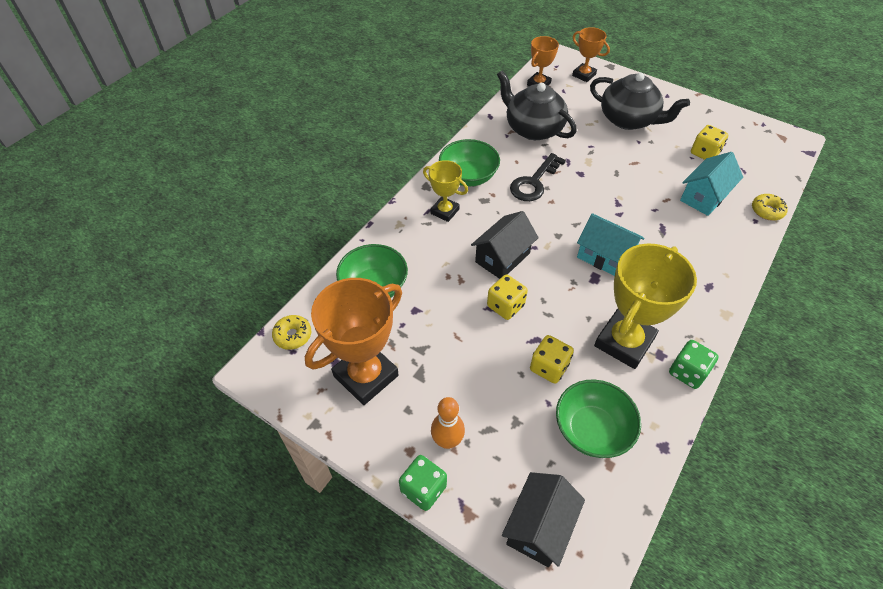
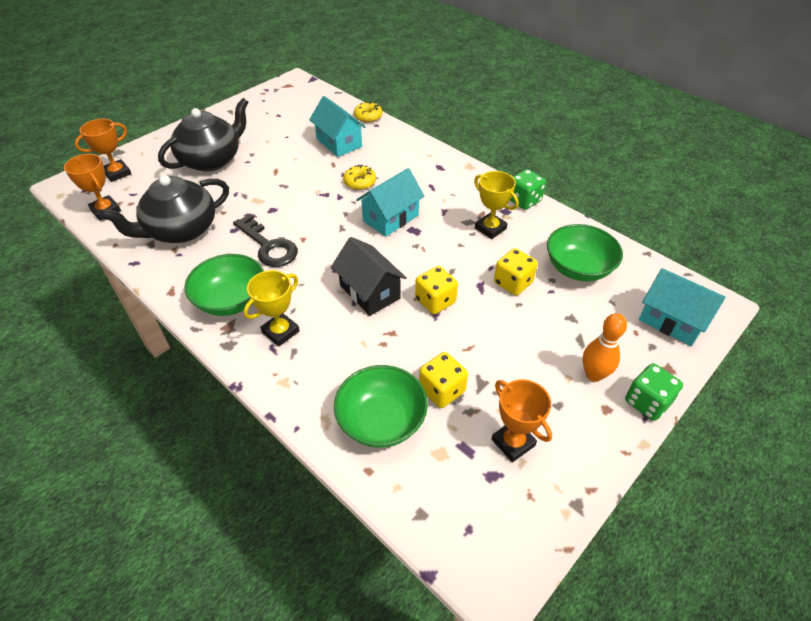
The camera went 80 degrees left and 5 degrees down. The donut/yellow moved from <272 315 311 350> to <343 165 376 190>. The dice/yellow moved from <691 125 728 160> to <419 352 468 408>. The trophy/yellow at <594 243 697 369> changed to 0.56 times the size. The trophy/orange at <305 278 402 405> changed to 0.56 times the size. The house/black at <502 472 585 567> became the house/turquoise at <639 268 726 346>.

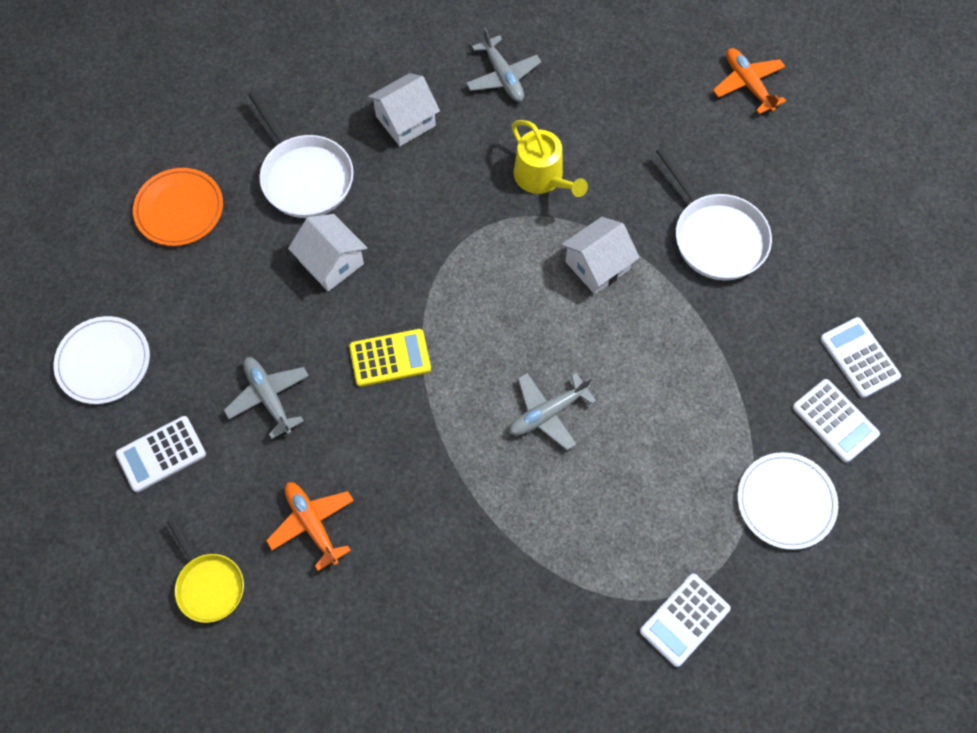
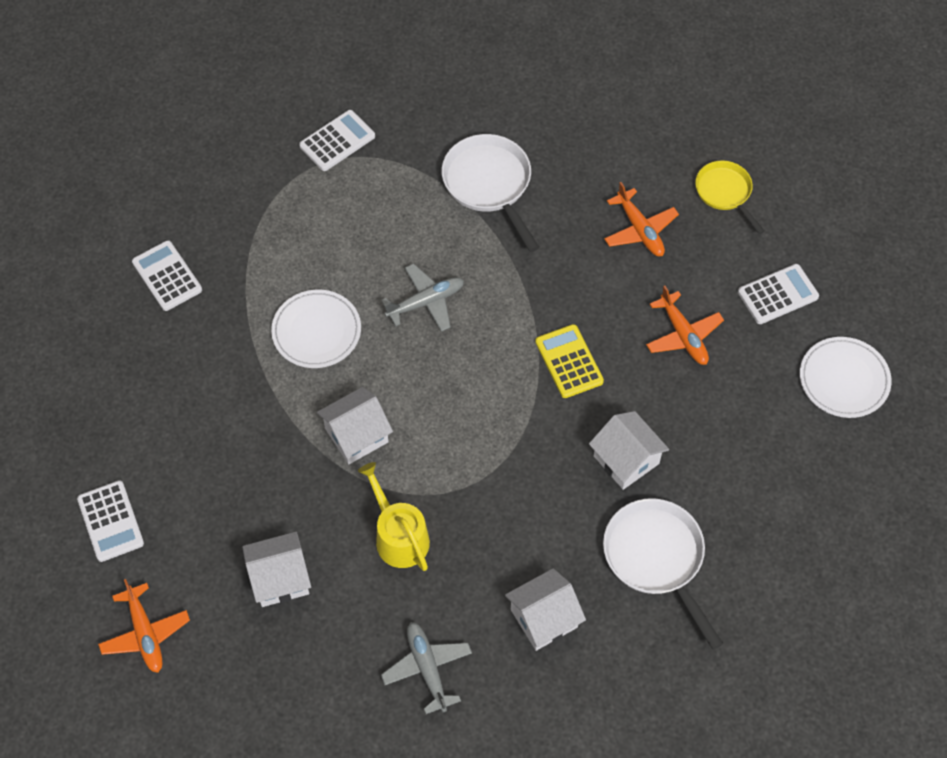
The camera went 175 degrees left and 5 degrees down. The calculator/white moved from <820 317 901 398> to <77 480 144 562>. The house/white at <242 532 311 607> appeared. The plate/white moved from <738 452 838 550> to <271 290 361 368>. The pan/white moved from <656 146 772 281> to <442 134 539 252>. The calculator/yellow at <349 329 431 387> turned 75 degrees clockwise. The plane/grey at <224 357 309 439> became the plane/orange at <646 286 724 365>. The plate/orange at <133 168 223 246> disappeared.

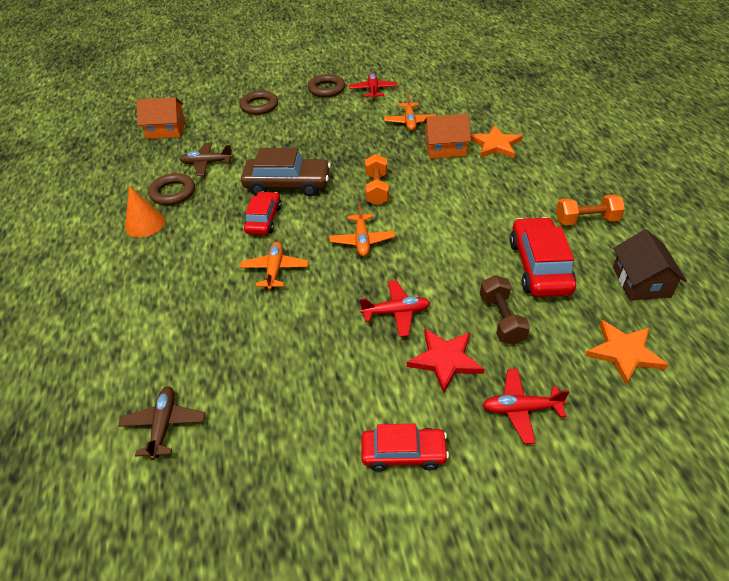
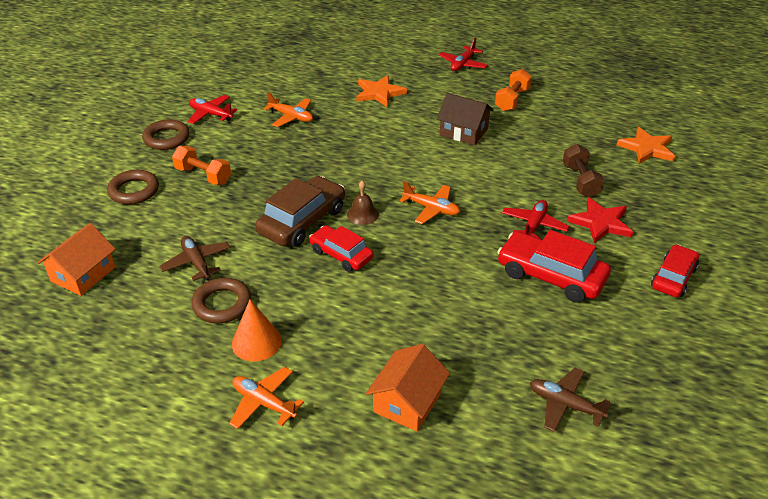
The camera went 60 degrees left and 5 degrees down. The plane/brown at <179 143 233 176> turned 120 degrees clockwise. The dumbbell/orange moved from <365 154 389 205> to <172 146 231 185>. The plane/orange moved from <240 242 309 290> to <229 367 304 429>. The bell/brown at <347 181 379 225> appeared. The house/orange moved from <423 114 471 159> to <366 344 450 431>. The house/brown moved from <613 229 687 301> to <437 93 494 145>. The plane/red moved from <483 369 569 444> to <439 38 488 71>. The car/red moved from <510 217 576 297> to <497 230 611 303>. The dumbbell/brown at <480 275 530 345> turned 60 degrees clockwise.

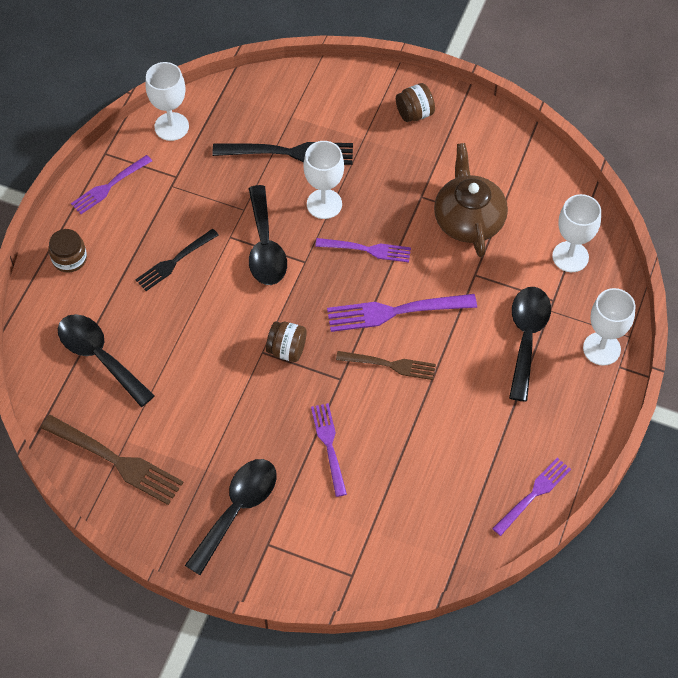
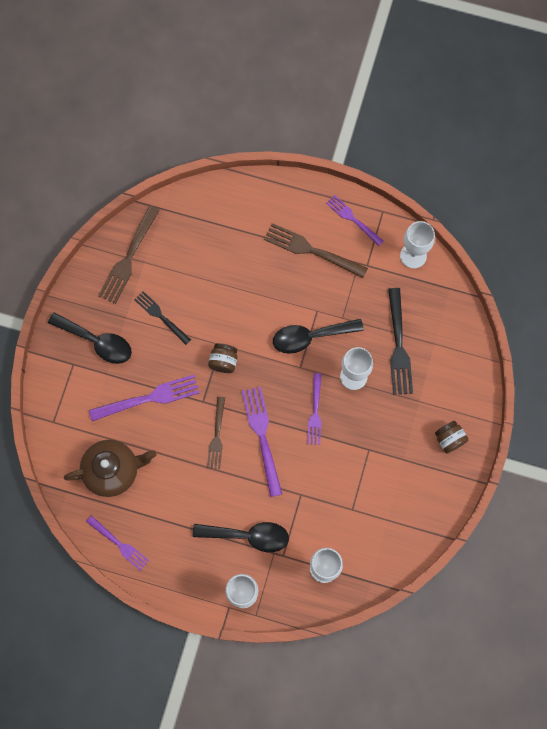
The camera went 85 degrees right and 15 degrees up. The teapot/brown moved from <434 143 508 257> to <64 440 157 497>. The fork/purple at <311 403 347 497> changed to 1.53 times the size. The fork/black moved from <135 229 218 291> to <134 291 191 345>. The fork/brown at <264 223 368 278> appeared. The jar/brown at <48 229 87 273> disappeared. The spoon/black at <58 314 155 407> disappeared.

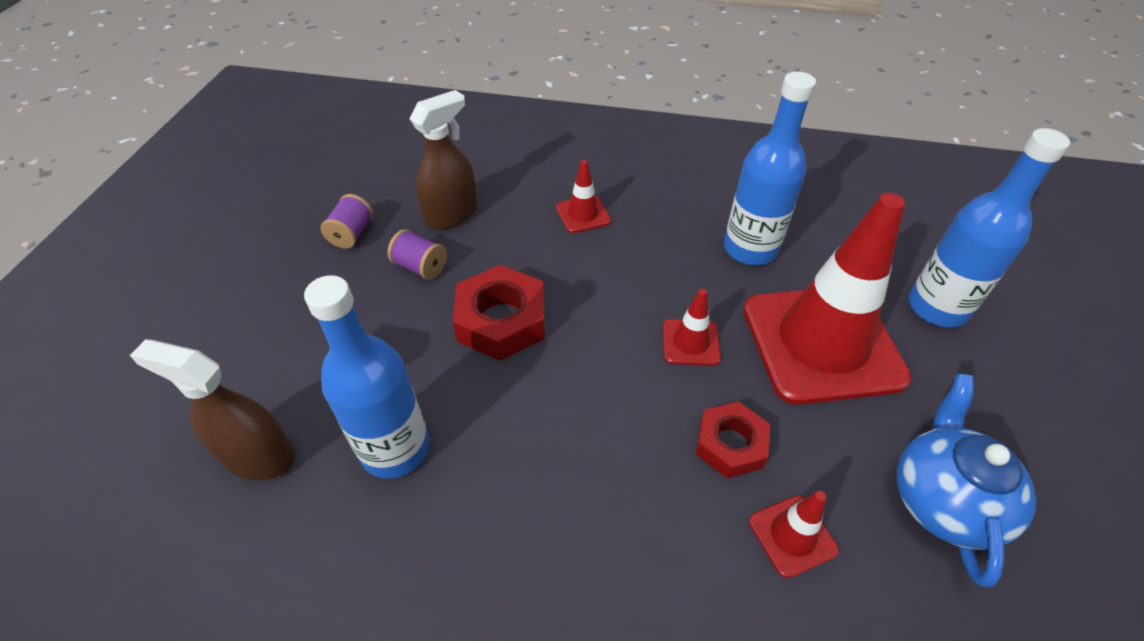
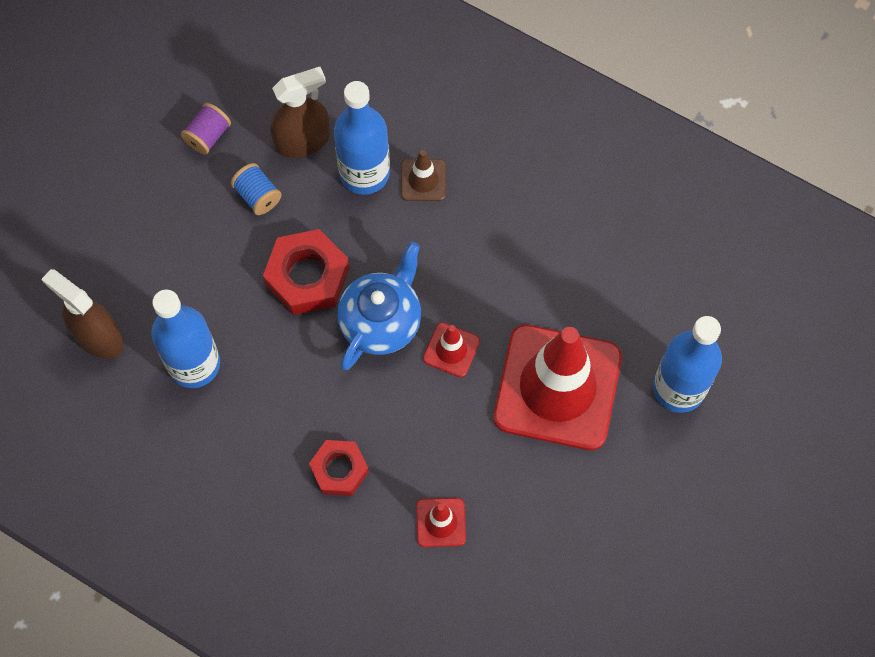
The camera went 20 degrees right and 20 degrees up. The spool/purple at <387 229 447 280> became the spool/blue at <231 163 282 215>. The nut/red moved from <696 401 770 479> to <309 440 369 496>. The bottle/blue moved from <724 72 816 265> to <334 81 390 195>. The teapot/blue moved from <897 374 1036 587> to <337 242 421 370>. The traffic cone/red at <556 160 611 233> became the traffic cone/brown at <401 150 446 201>.

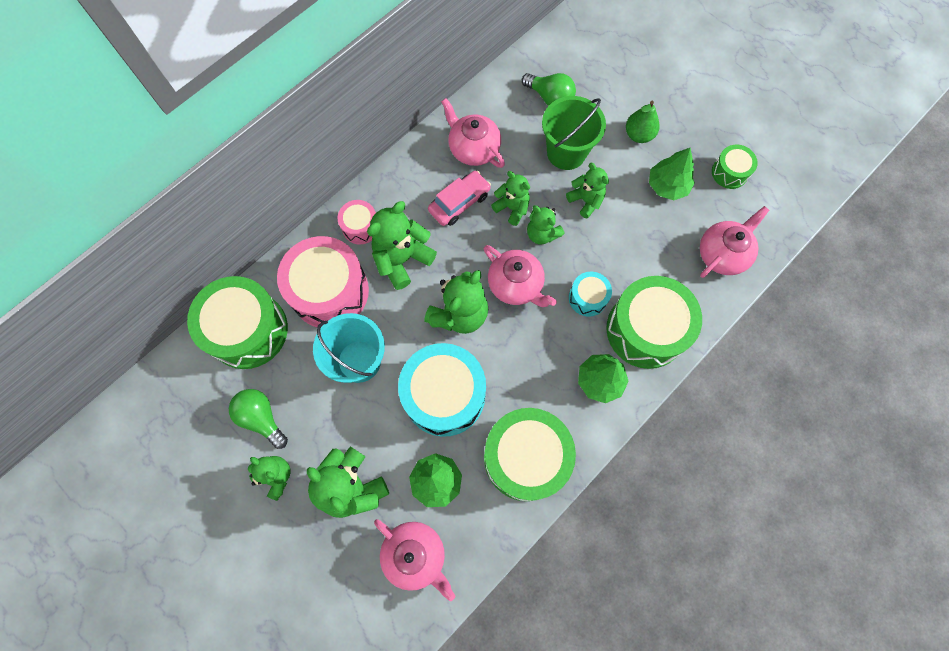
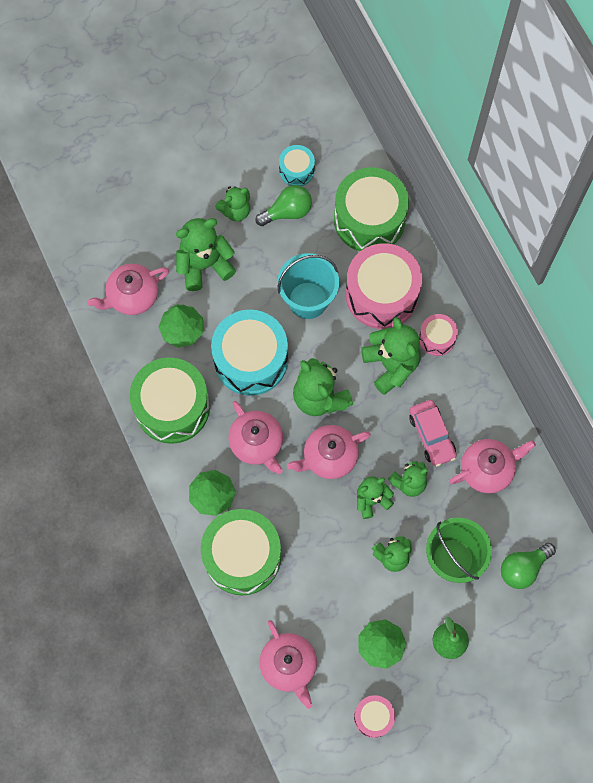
The camera went 110 degrees right and 0 degrees up. The teapot/pink at <229 401 283 474> appeared. The drum/turquoise moved from <569 272 612 317> to <279 145 315 186>. The drum/green at <712 145 758 189> became the drum/pink at <354 695 395 738>.

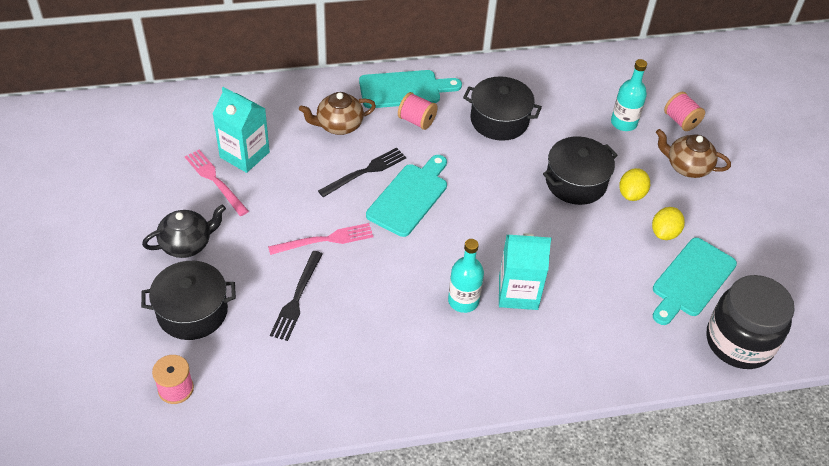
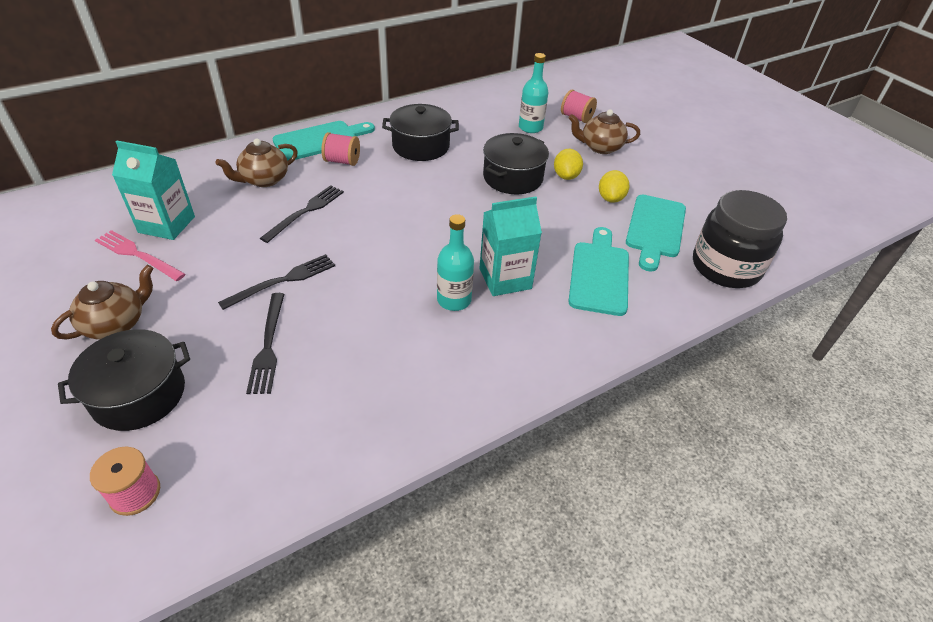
The camera went 20 degrees left and 5 degrees down. The teapot/black at <142 205 226 258> became the teapot/brown at <51 265 153 339>. The fork/pink at <268 223 374 255> became the fork/black at <218 254 335 310>. The cutting board/turquoise moved from <366 155 447 237> to <568 227 629 316>.

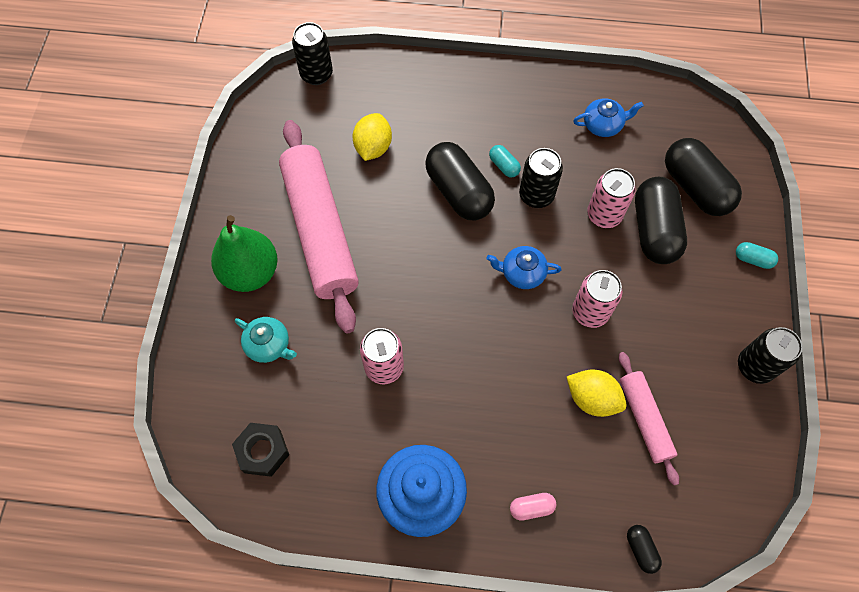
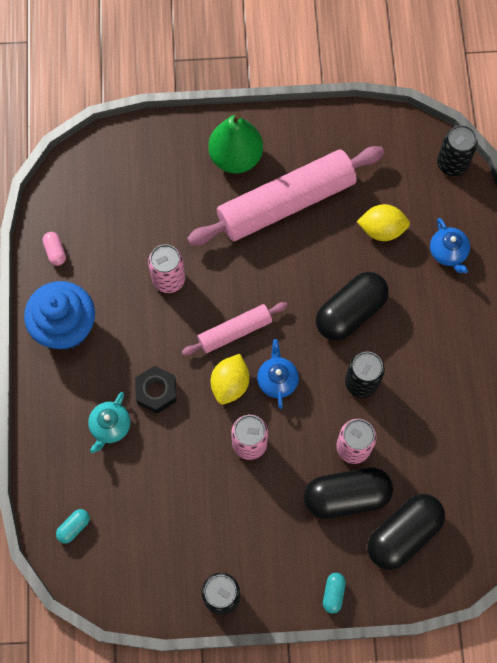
The camera went 80 degrees right and 5 degrees up. The capsule/pink moved from <510 493 556 521> to <43 232 66 266>. The capsule/turquoise moved from <489 145 521 177> to <56 509 90 543>. The teapot/turquoise moved from <235 317 297 363> to <88 392 130 454>. The nut/black moved from <232 423 289 477> to <135 366 177 414>. The rolling pin/pink moved from <619 352 679 485> to <182 302 288 356>. The lemon/yellow moved from <567 369 626 417> to <211 354 249 404>. The teapot/blue moved from <573 98 644 137> to <430 218 470 273>. The capsule/black at <627 525 662 574> disappeared.

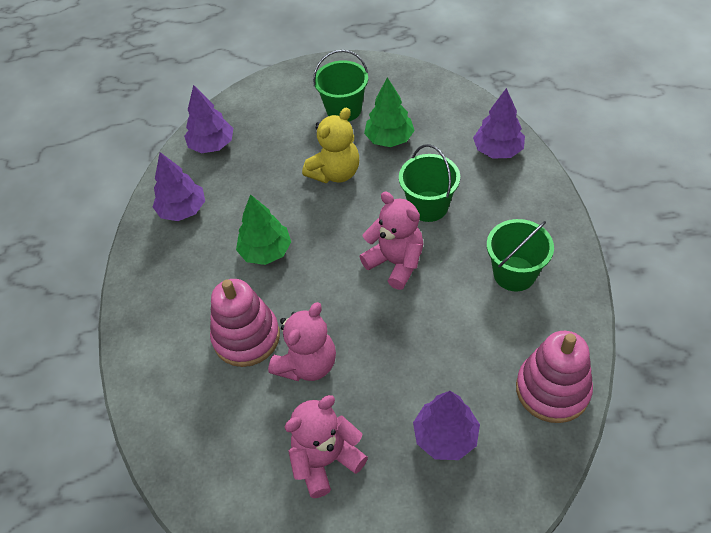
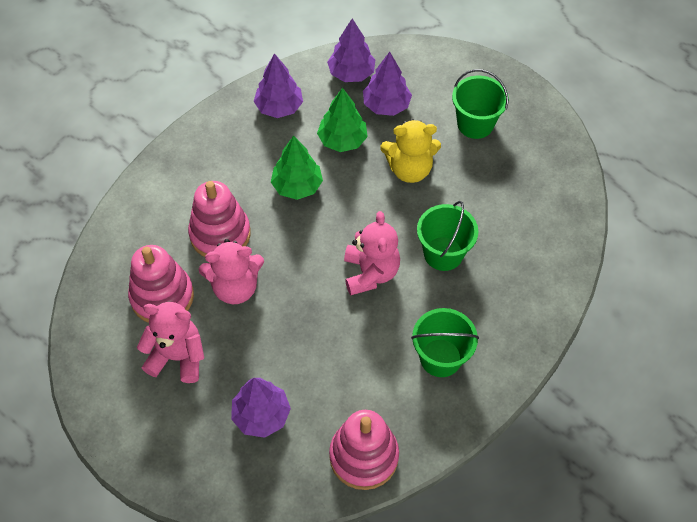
The camera went 40 degrees right and 5 degrees up. The stacking toy/pink at <128 245 194 323> appeared. The tree/green moved from <364 77 415 147> to <317 88 368 152>. The tree/purple moved from <473 88 525 159> to <363 52 412 116>.

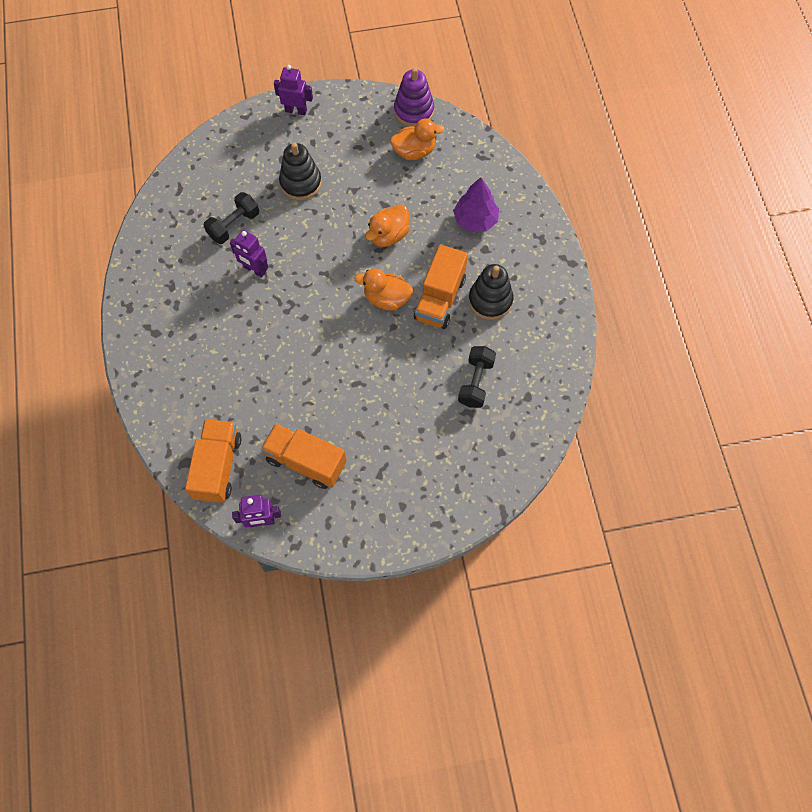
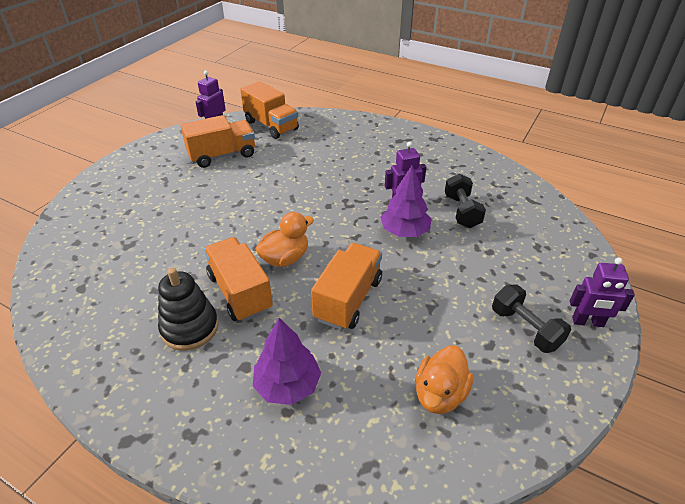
The camera went 130 degrees right and 25 degrees down. The duck/orange at <365 204 410 247> was replaced by the truck/orange at <311 243 382 330>. The tree/purple at <380 166 432 237> appeared. The dumbbell/black moved from <458 346 496 408> to <492 285 571 353>. The robot/purple at <274 65 313 115> turned 45 degrees clockwise. The stacking toy/black at <279 142 322 200> disappeared. The stacking toy/purple at <394 68 434 127> disappeared.

